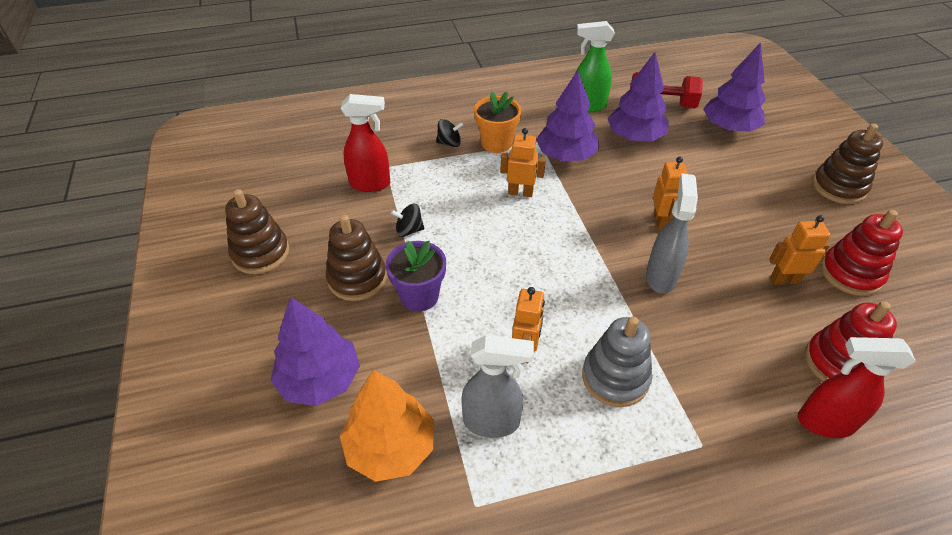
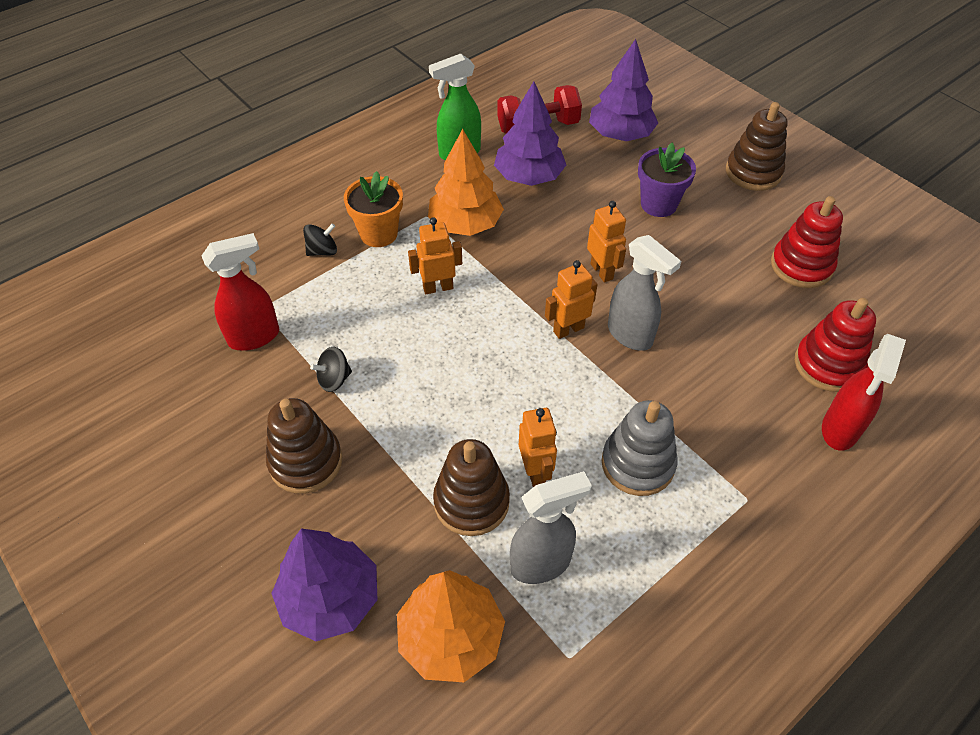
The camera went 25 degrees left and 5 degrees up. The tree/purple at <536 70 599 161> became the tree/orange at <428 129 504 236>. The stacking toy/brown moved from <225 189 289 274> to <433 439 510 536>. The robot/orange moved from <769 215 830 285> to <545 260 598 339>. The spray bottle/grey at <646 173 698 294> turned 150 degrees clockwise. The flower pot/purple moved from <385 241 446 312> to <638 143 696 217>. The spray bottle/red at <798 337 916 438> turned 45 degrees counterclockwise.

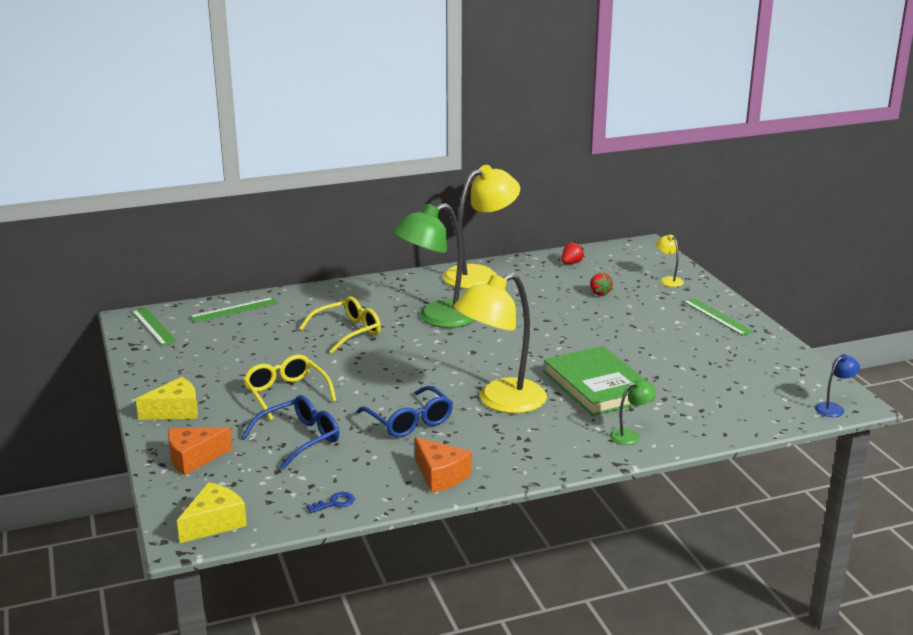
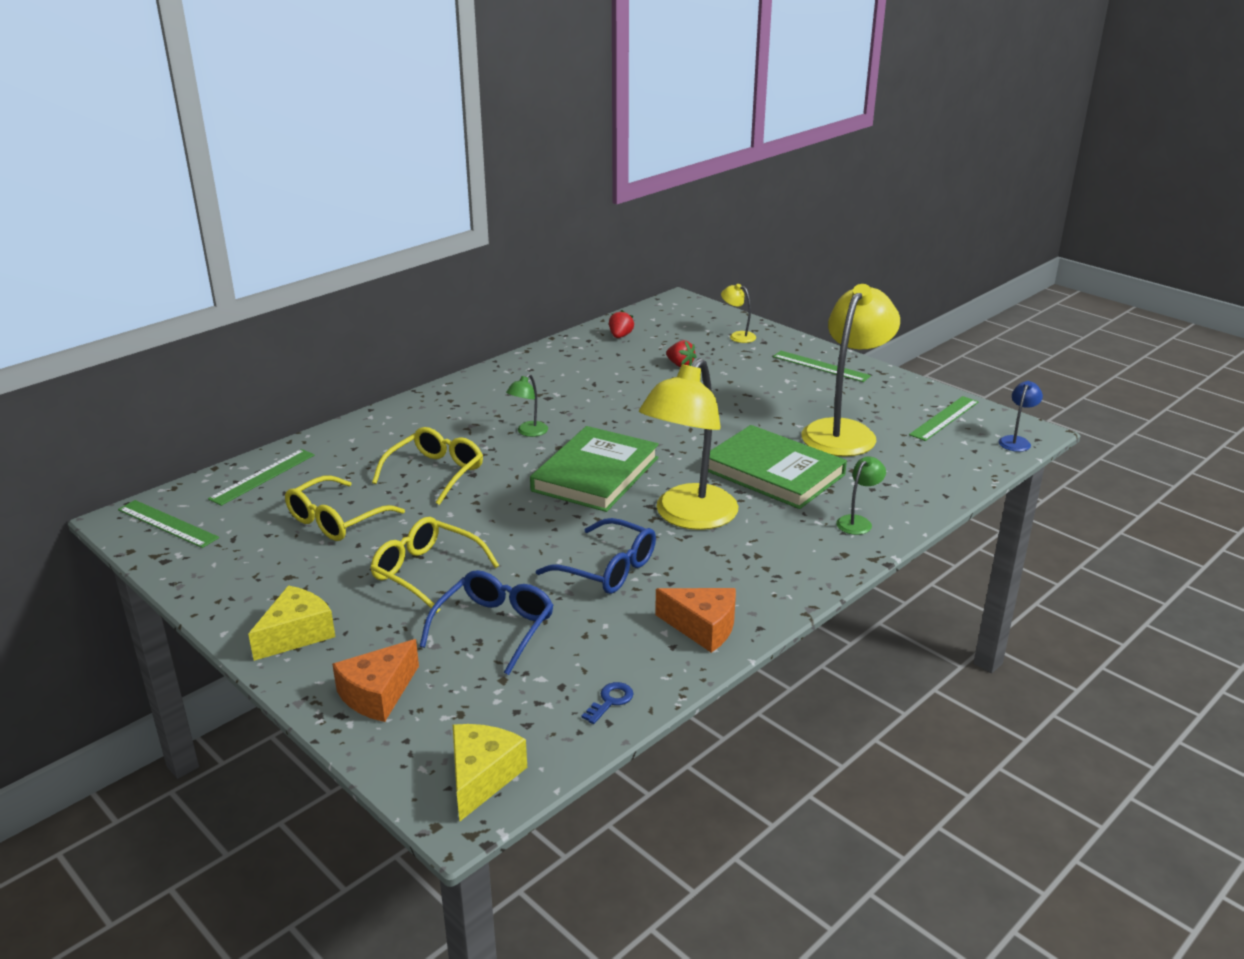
The camera went 25 degrees left and 5 degrees up. The glasses/yellow at <285 476 405 541> appeared. The lamp/green at <393 203 475 328> changed to 0.42 times the size. The book/green at <530 426 659 512> appeared. The lamp/yellow moved from <443 165 520 289> to <802 284 900 456>. The ruler/green at <909 396 979 441> appeared.

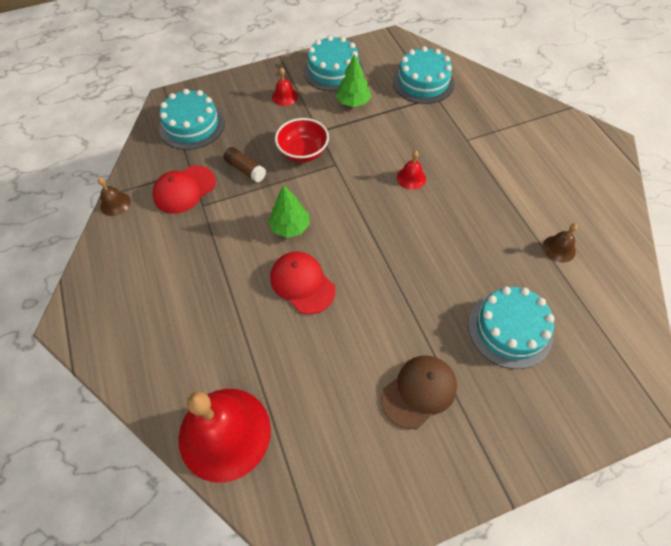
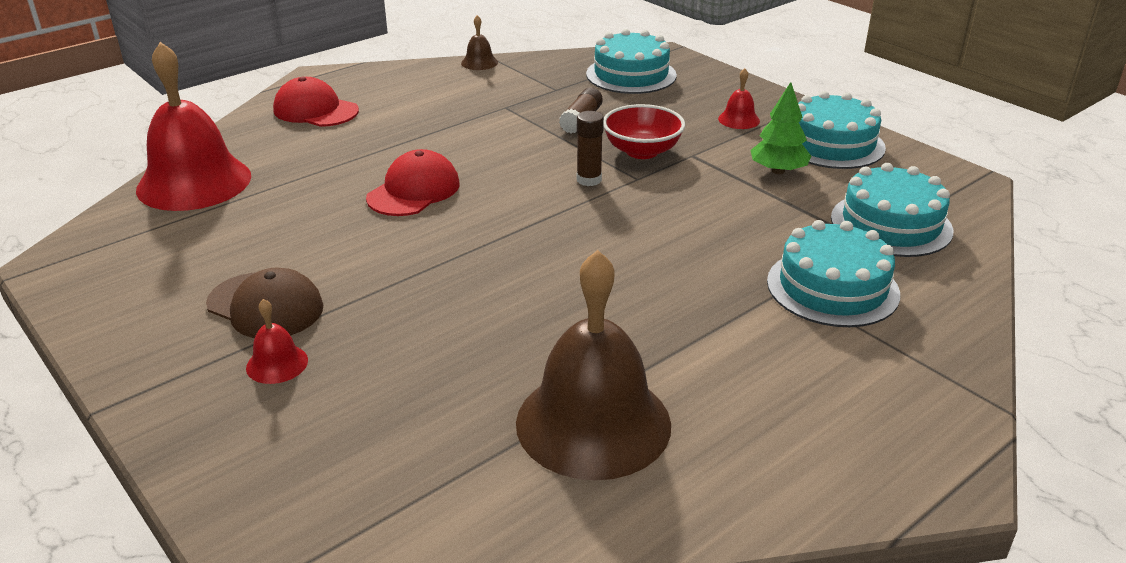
The camera went 70 degrees right and 25 degrees down. The bell/red moved from <397 151 426 190> to <246 299 308 384>. The cap/red moved from <153 165 216 214> to <273 77 359 127>. The bell/brown at <543 224 578 262> changed to 2.38 times the size. The glue stick/brown at <577 111 604 186> appeared. The cake/turquoise moved from <468 287 555 369> to <767 220 900 327>. The tree/green at <268 185 310 238> disappeared.

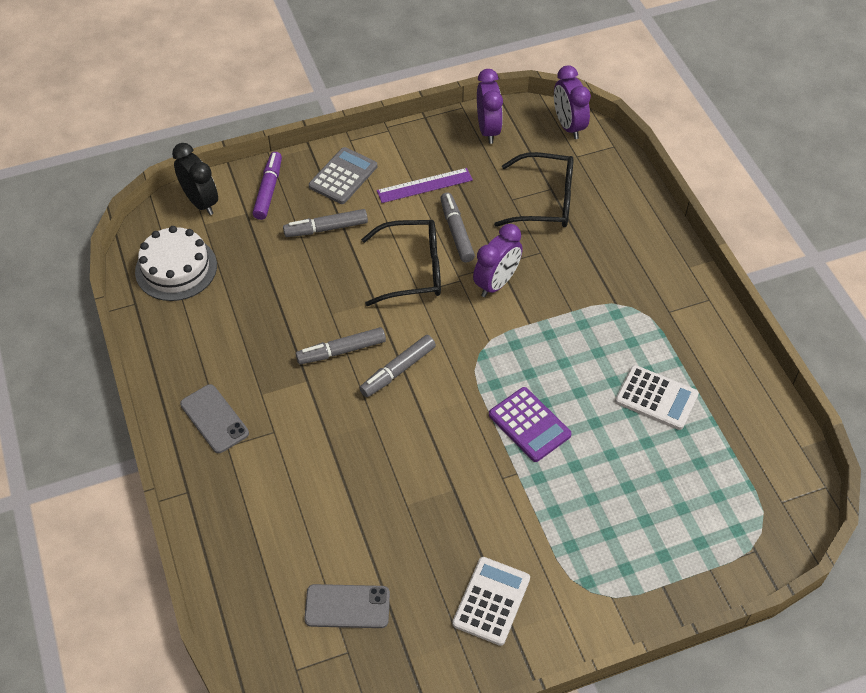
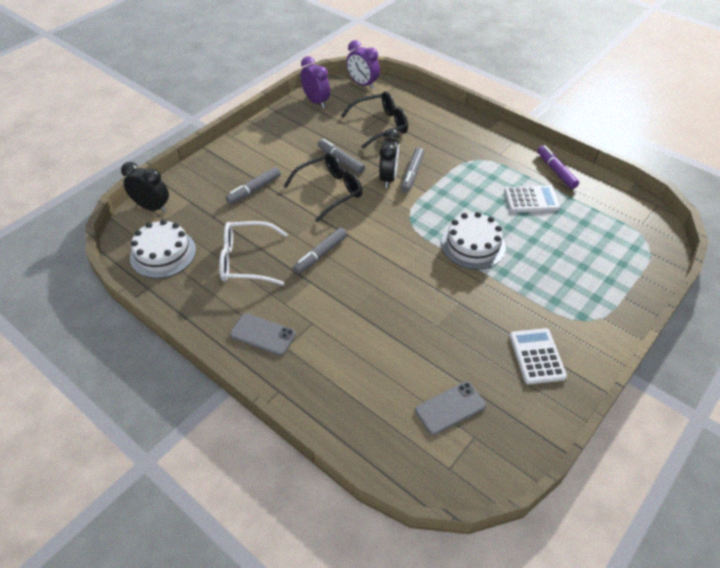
The camera went 30 degrees left and 5 degrees down. The glasses/white at <219 221 288 286> appeared. The clock/purple at <473 224 523 297> became the clock/black at <379 129 400 188>. The marker/grey moved from <359 335 436 397> to <401 147 425 193>. The calculator/purple at <489 387 572 462> was replaced by the cake/white at <441 212 506 270>. The marker/purple moved from <252 152 282 220> to <537 145 579 189>. The calculator/grey at <309 147 377 204> disappeared. The ruler/purple at <377 168 473 203> disappeared.

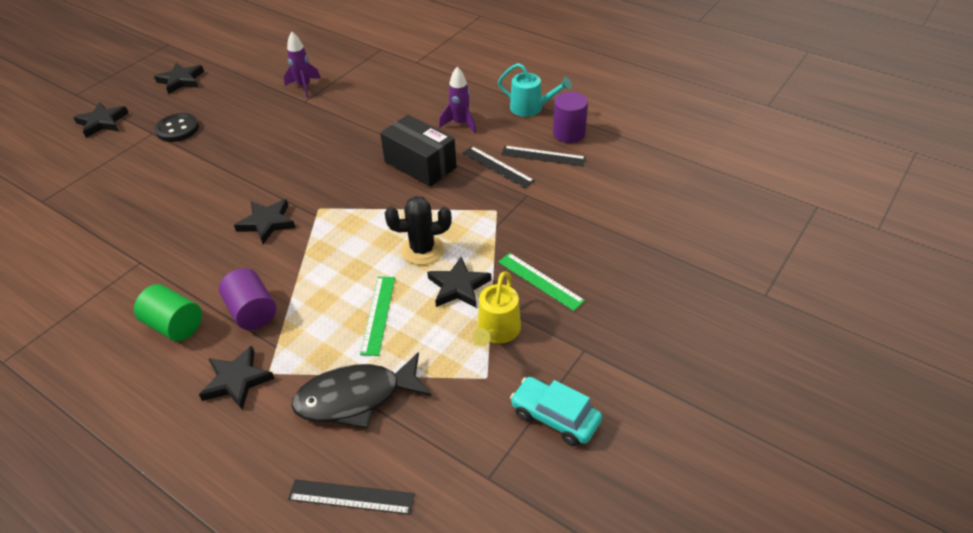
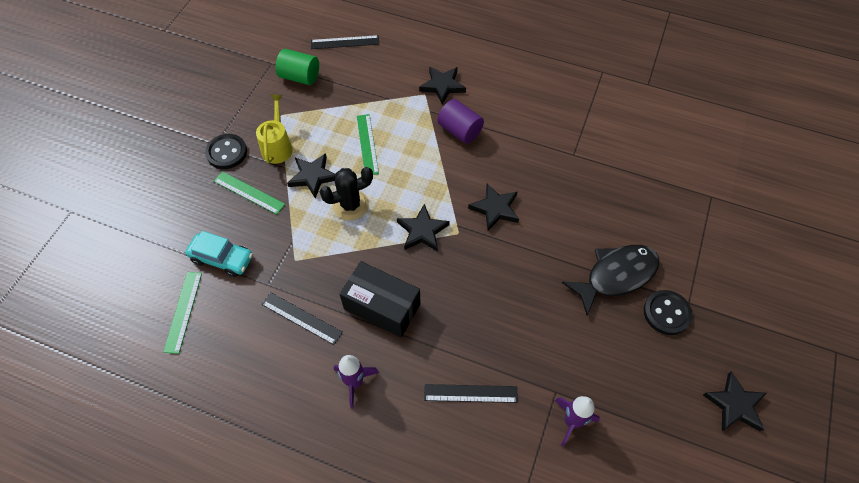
The camera went 165 degrees right and 15 degrees up. The ruler/green at <163 272 202 354> appeared. The car/turquoise moved from <510 377 602 446> to <186 231 253 277>. The button/black at <205 134 247 169> appeared. The cylinder/green moved from <134 284 202 341> to <276 49 319 85>. The star/black moved from <73 102 128 138> to <397 204 450 252>. The ruler/black moved from <501 146 586 166> to <424 384 518 403>. The fish/black moved from <291 352 432 428> to <562 245 659 316>. The watering can/turquoise at <498 63 572 117> disappeared. The cylinder/purple at <553 92 588 143> disappeared.

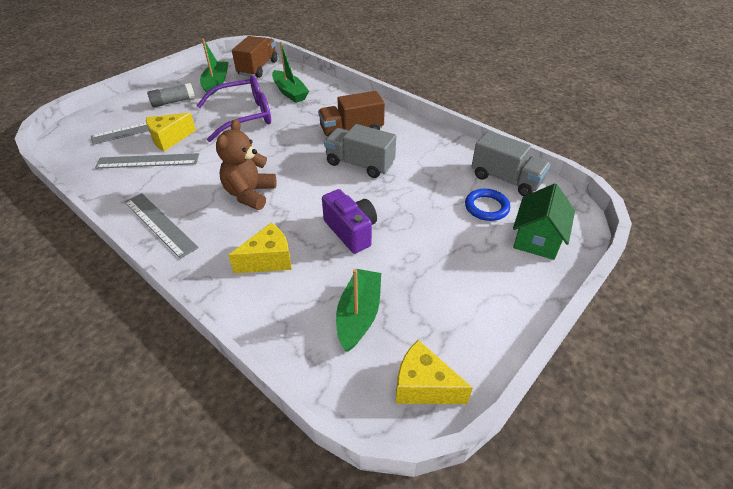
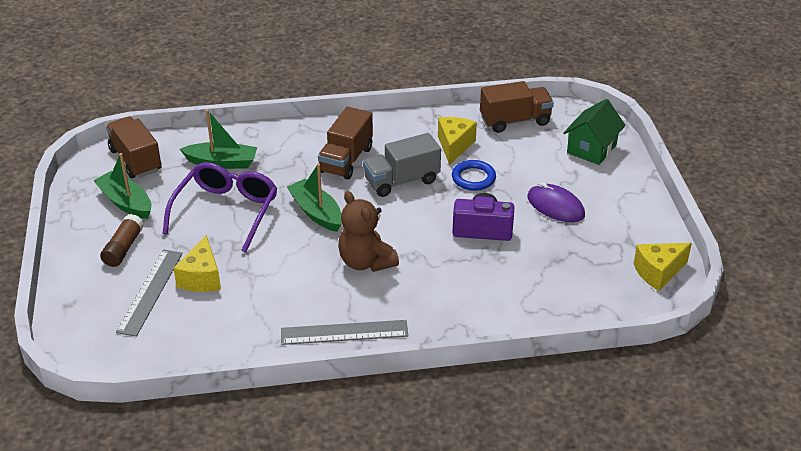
The camera went 50 degrees left and 5 degrees down. The glue stick/grey at <147 83 195 107> became the glue stick/brown at <100 214 144 267>. The boat/green moved from <336 269 381 352> to <287 163 342 232>. The cheese/yellow moved from <228 223 292 274> to <438 117 477 165>. The ring/blue moved from <465 189 510 221> to <452 160 496 191>. The truck/grey at <472 131 551 196> became the truck/brown at <480 81 554 133>. The mouse/purple at <527 182 585 222> appeared. The house/green at <513 183 575 260> turned 60 degrees clockwise. The ruler/grey at <95 153 199 169> disappeared.

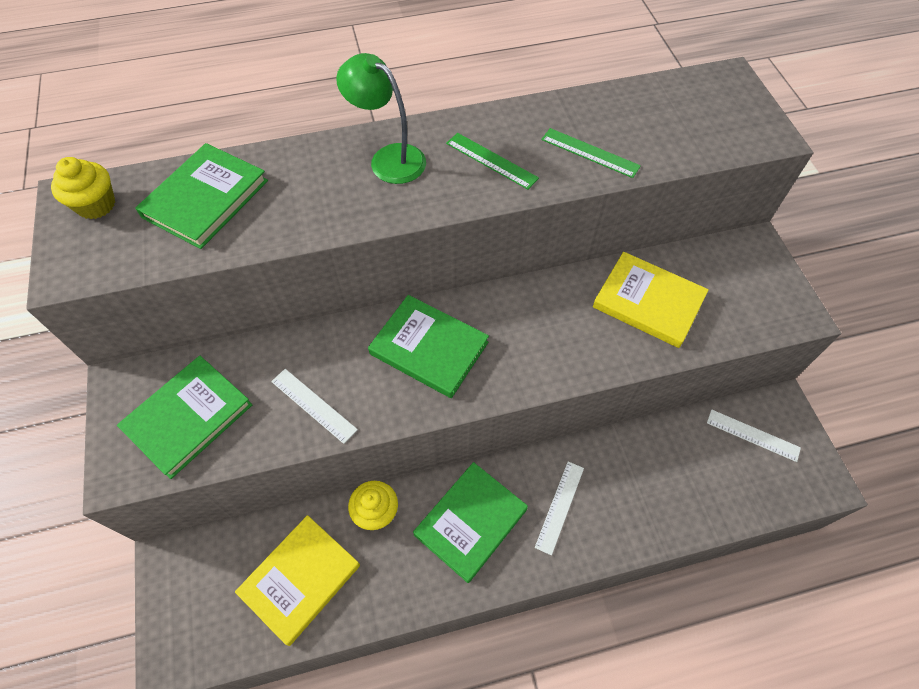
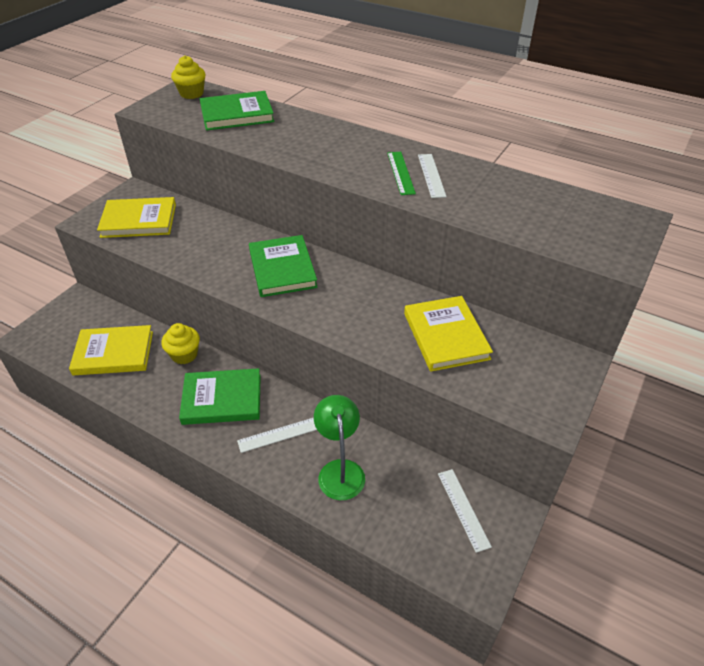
The camera went 45 degrees right and 15 degrees down. The book/green at <117 356 252 479> became the book/yellow at <97 197 176 238>. The lamp/green moved from <336 53 426 184> to <314 395 365 500>. The ruler/white moved from <271 369 358 444> to <418 154 447 198>. The ruler/green at <541 128 641 178> disappeared.

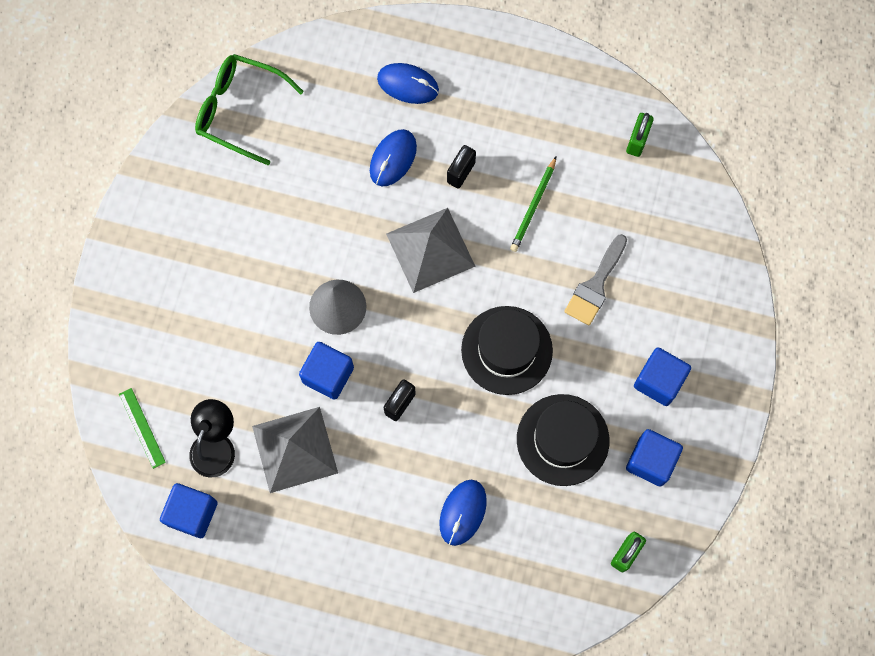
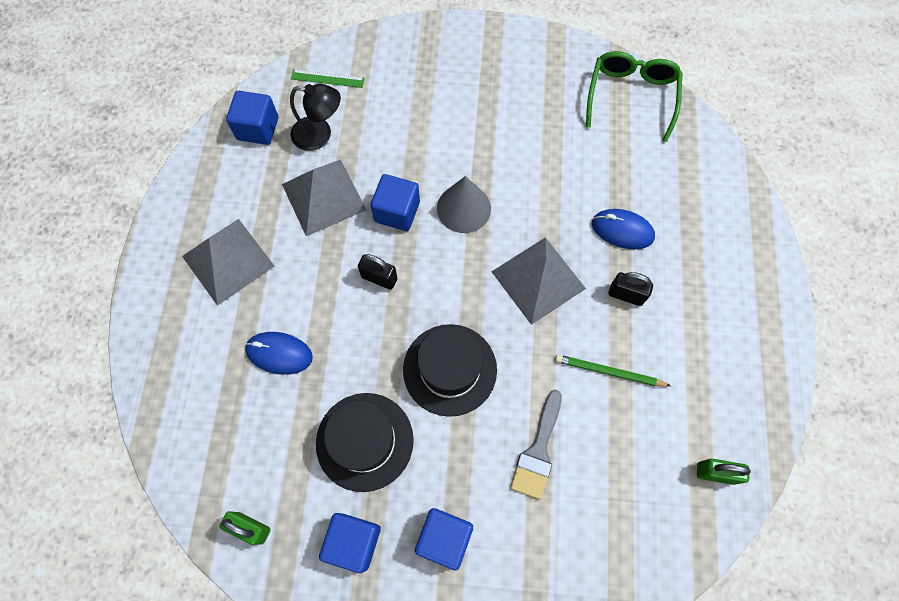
The camera went 80 degrees right and 5 degrees down. The pyramid/grey at <182 219 274 306> appeared. The ruler/green at <119 388 166 469> turned 45 degrees clockwise. The brush/grey at <564 234 627 326> turned 90 degrees counterclockwise. The mouse/blue at <377 63 439 104> disappeared.

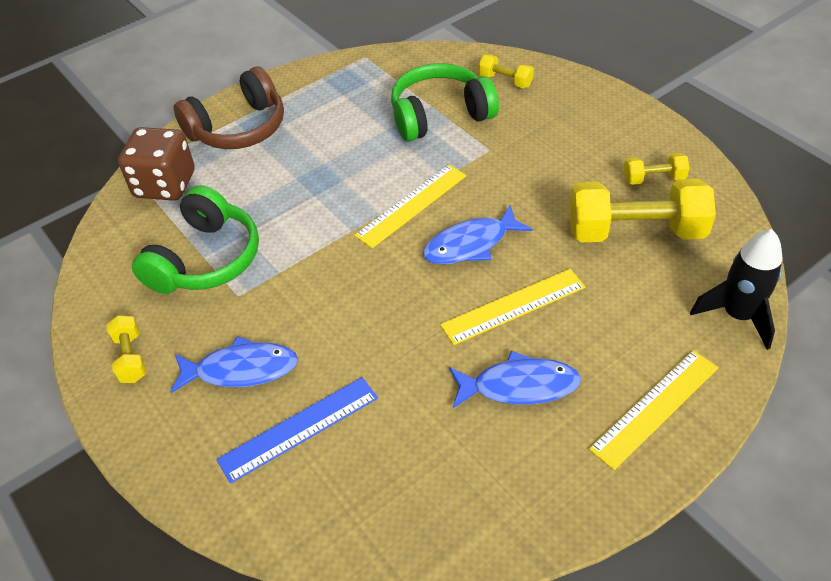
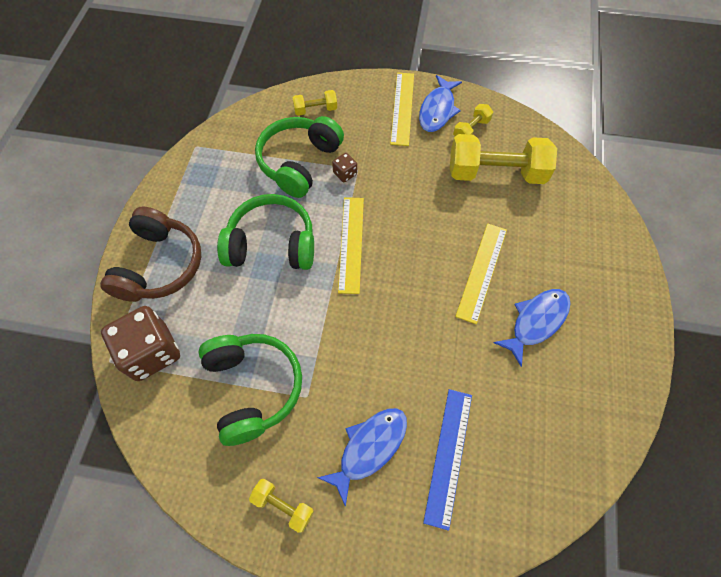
The camera went 45 degrees left and 15 degrees up. The headphones/green at <217 194 314 270> appeared. The dice/brown at <332 153 357 182> appeared. The ruler/yellow moved from <589 350 718 470> to <390 72 414 146>. The fish/blue moved from <423 205 533 264> to <419 75 462 132>. The dumbbell/yellow at <569 179 716 242> turned 45 degrees clockwise. The rocket/black at <690 229 782 350> disappeared.

